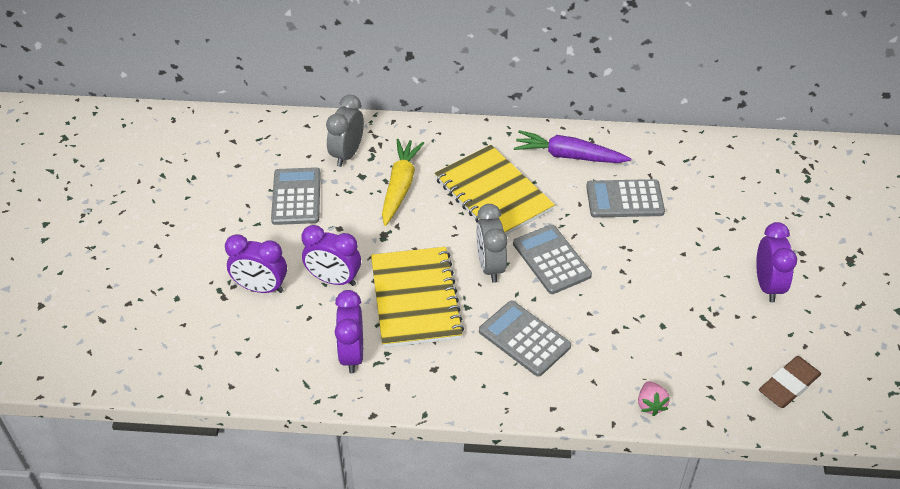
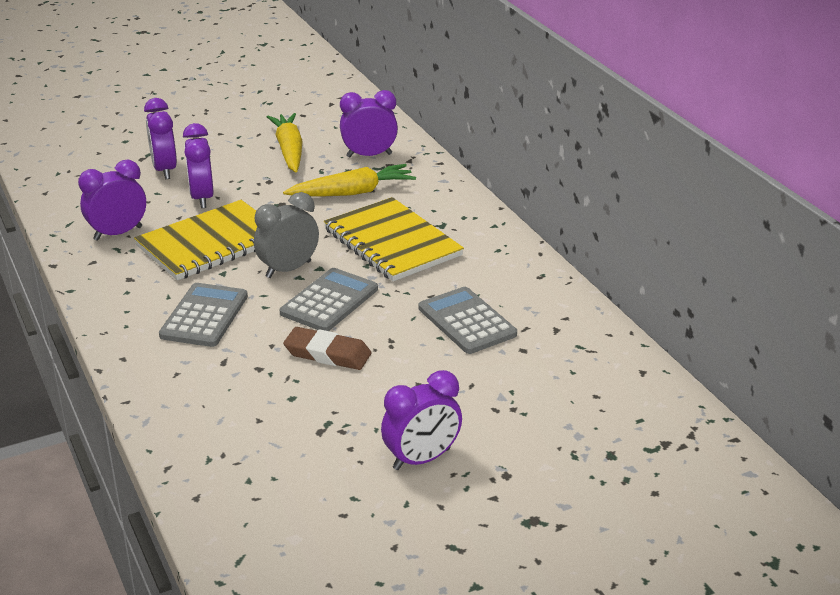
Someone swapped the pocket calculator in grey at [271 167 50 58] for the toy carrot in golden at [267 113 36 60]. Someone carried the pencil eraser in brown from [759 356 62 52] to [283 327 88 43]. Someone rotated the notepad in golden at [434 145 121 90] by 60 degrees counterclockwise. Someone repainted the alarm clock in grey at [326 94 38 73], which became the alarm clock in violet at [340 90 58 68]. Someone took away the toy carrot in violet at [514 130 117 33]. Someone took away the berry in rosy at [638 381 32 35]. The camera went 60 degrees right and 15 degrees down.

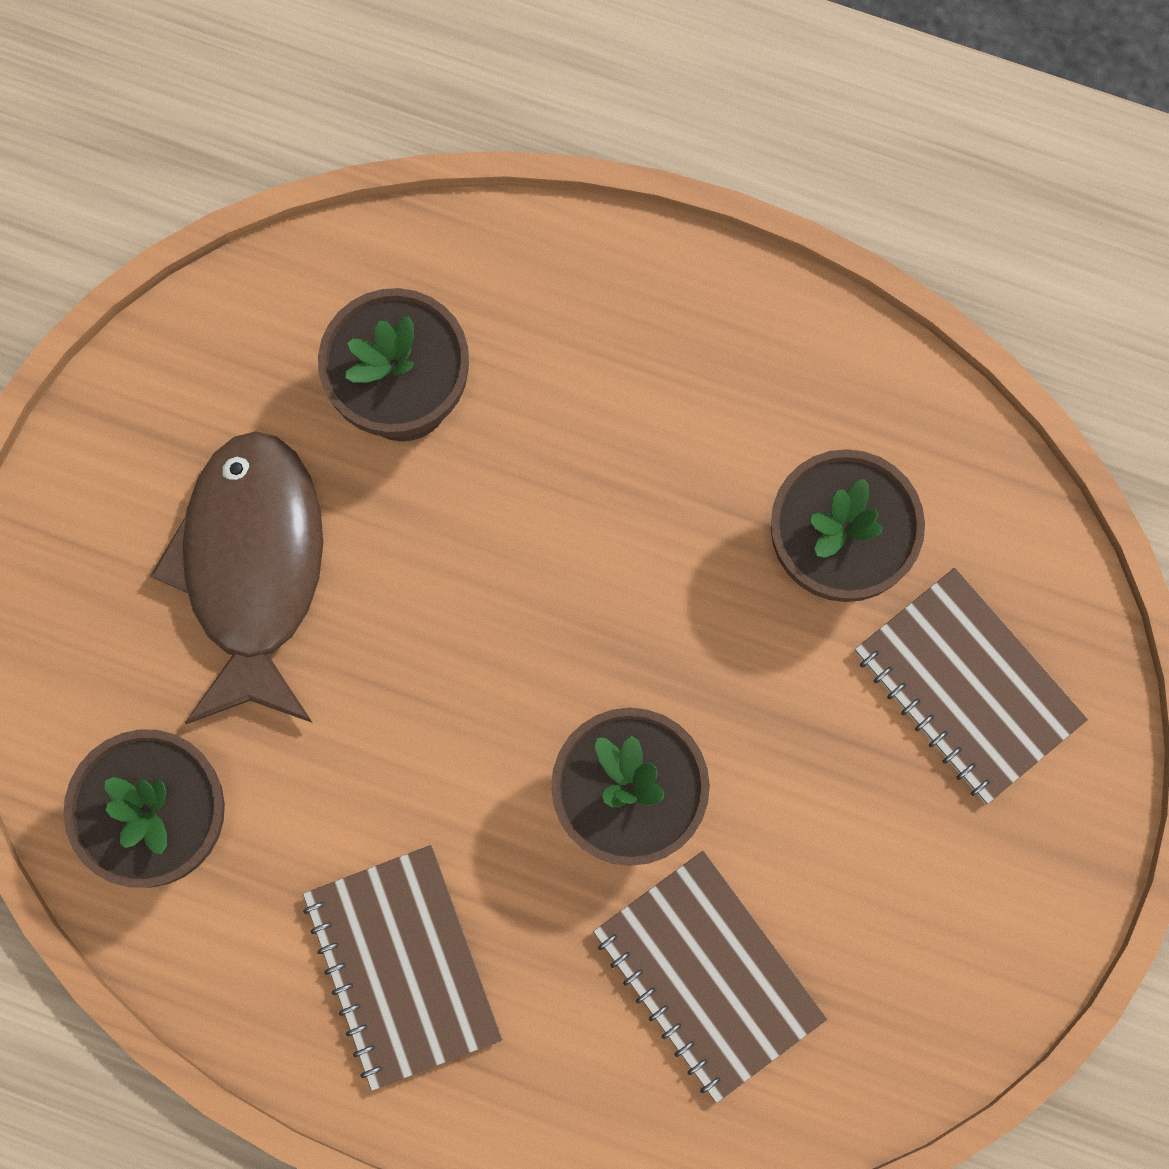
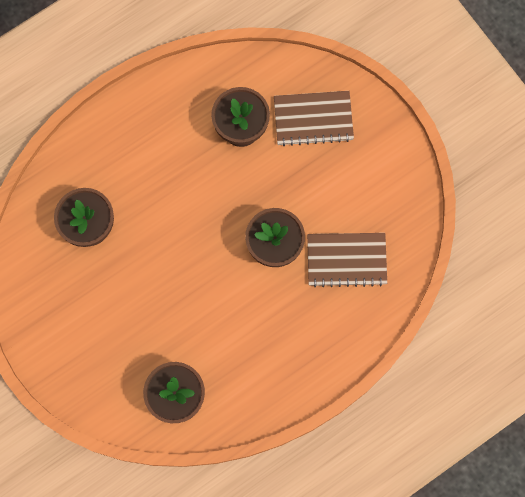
Someone took away the toy fish in brown at [150 431 173 293]. Someone took away the notepad in brown at [303 845 199 246]. The camera went 55 degrees left and 0 degrees up.

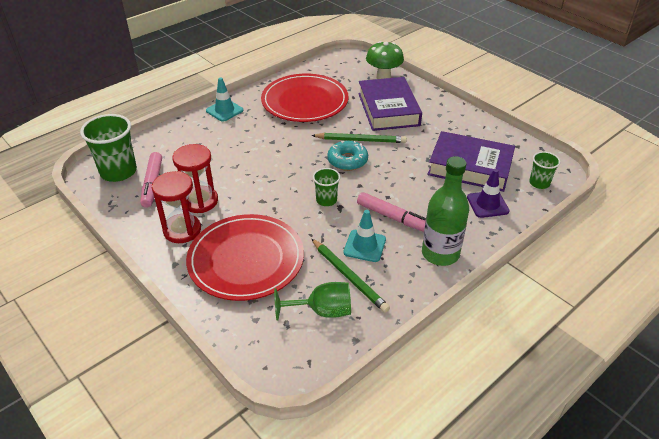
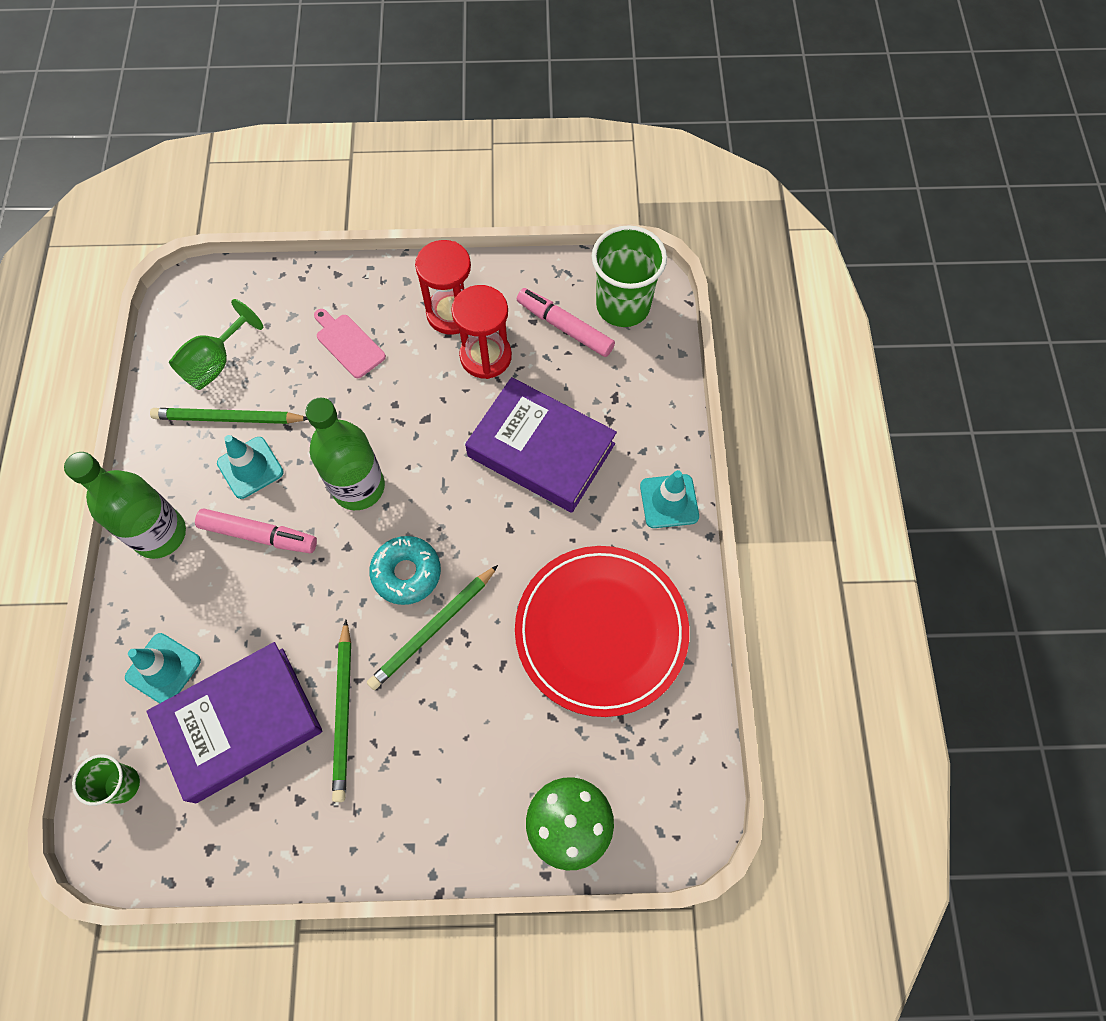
Someone repainted the road cone in violet at [467 169 43 49], which became the road cone in teal at [125 633 76 70]. Someone rotated the marker in rosy at [357 192 69 40] by 150 degrees counterclockwise. Someone swapped the cup in green at [313 168 27 38] for the drink bottle in green at [305 398 80 112]. Someone swapped the flat dish in scarlet at [186 214 118 87] for the cutting board in rosy at [314 309 72 69]. Someone put down the wooden pencil in green at [332 620 19 182]. Someone carried the hardcover in violet from [358 77 64 54] to [465 377 152 136]. The camera went 130 degrees right and 25 degrees up.

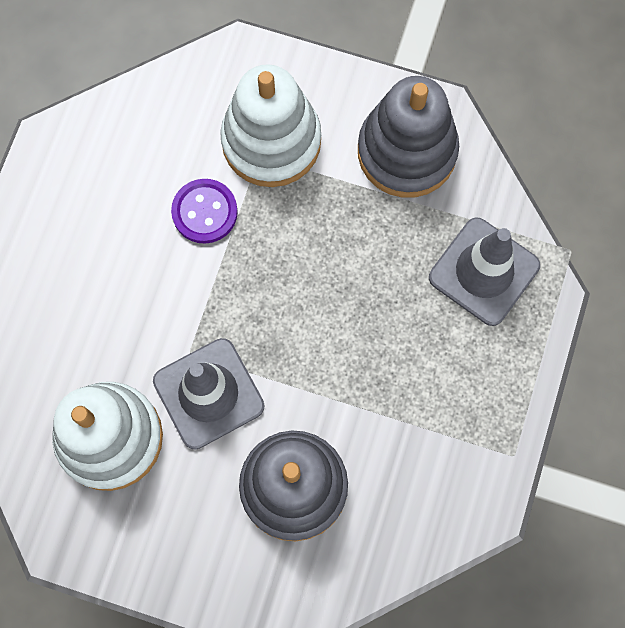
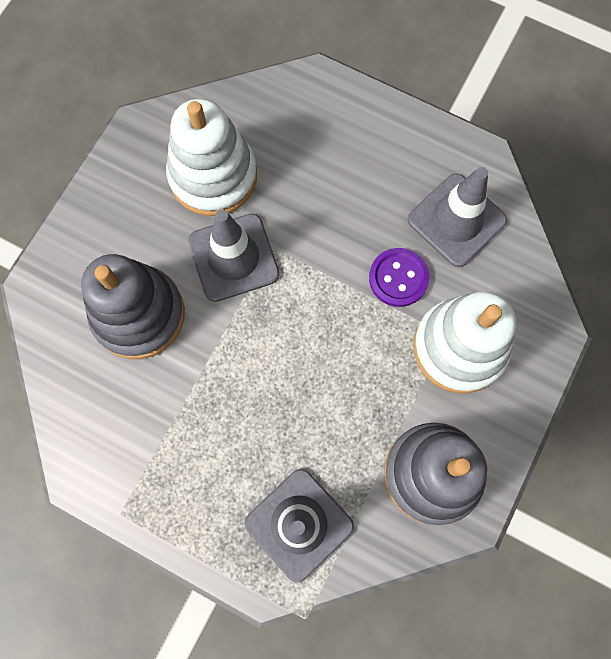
Someone put down the road cone in grey at [408 167 99 100]. The camera went 100 degrees right and 0 degrees up.

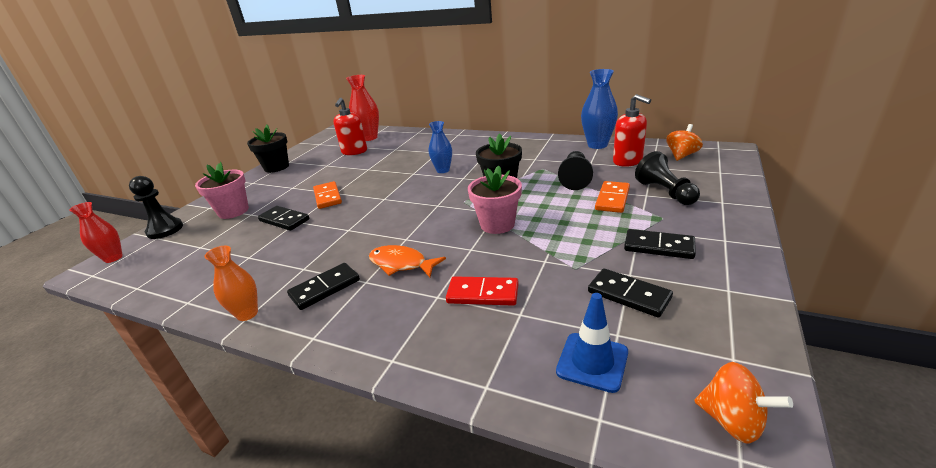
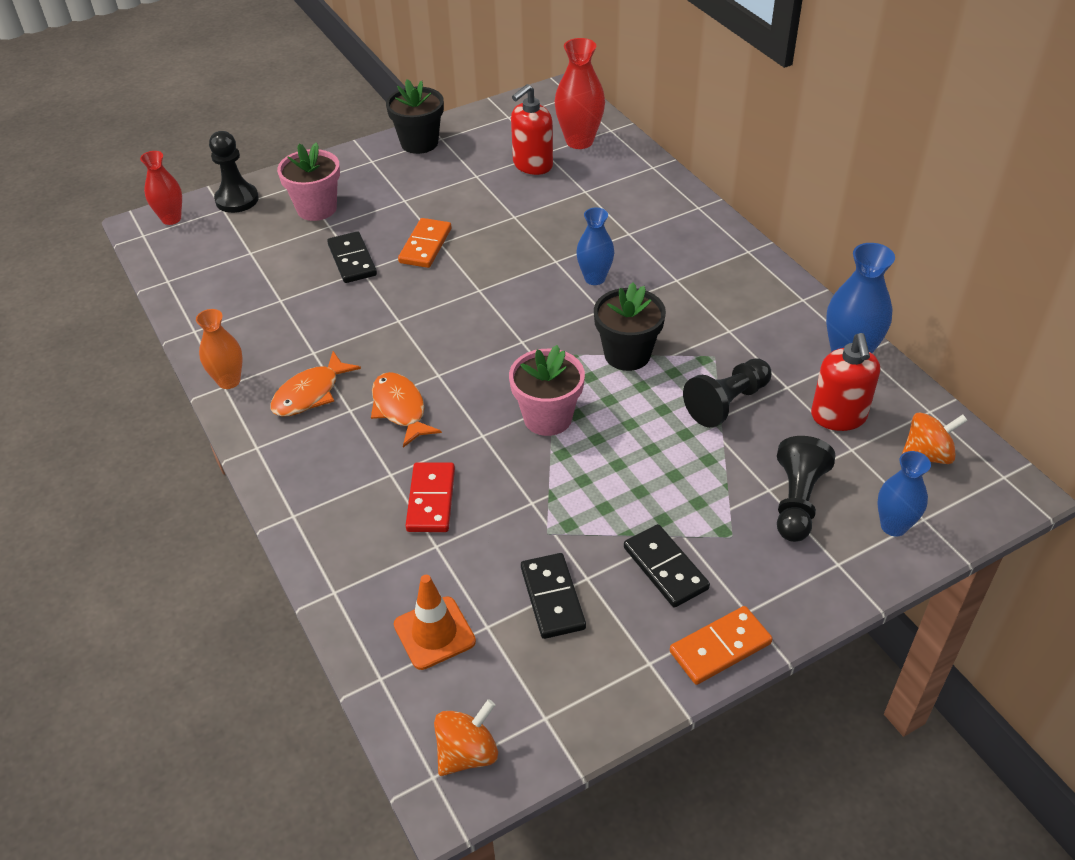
Someone swapped the domino tile in ebony at [287 263 73 47] for the toy fish in bright orange at [270 351 91 66]. Someone repainted the road cone in cobalt at [556 293 72 100], which became the road cone in bright orange at [394 575 82 95]. Someone rotated the domino tile in scarlet at [446 276 73 30] by 45 degrees clockwise. Someone rotated the spinning top in bright orange at [694 362 99 82] by 120 degrees counterclockwise. Someone carried the domino tile in bright orange from [595 181 35 32] to [670 606 102 79]. Someone put down the flower vase in cobalt at [877 451 54 85]. The camera went 35 degrees right and 15 degrees up.

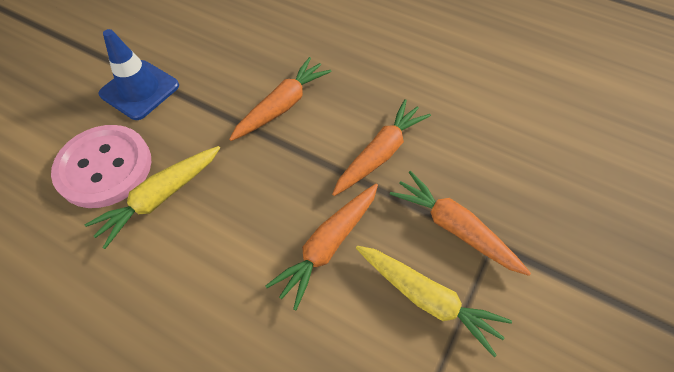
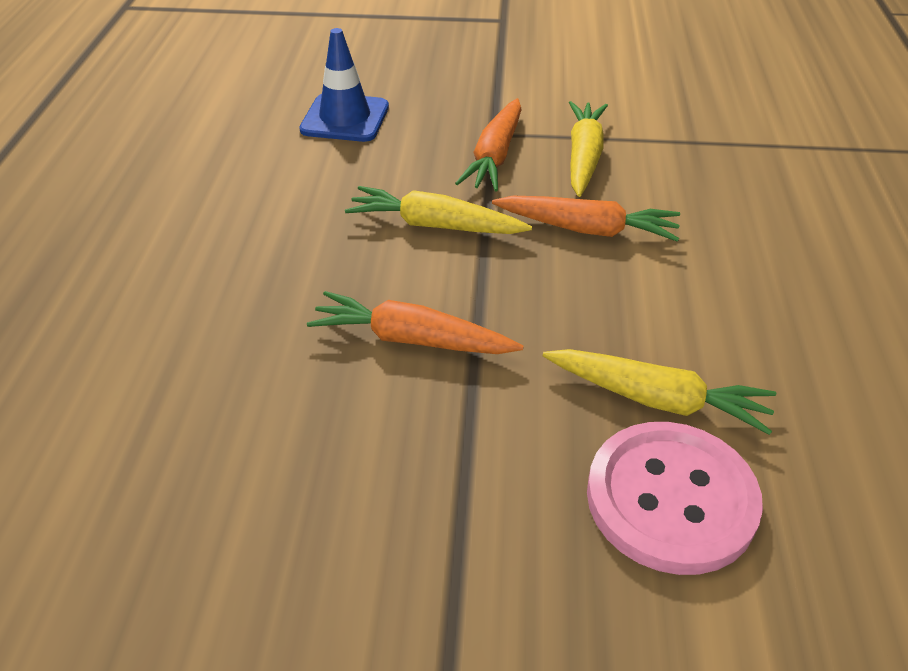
Someone carried the road cone in cobalt from [99 29 80 91] to [299 28 90 114]. Someone repainted the toy carrot in bright orange at [332 99 99 97], which became the toy carrot in golden at [345 186 187 48]. The camera went 115 degrees left and 15 degrees down.

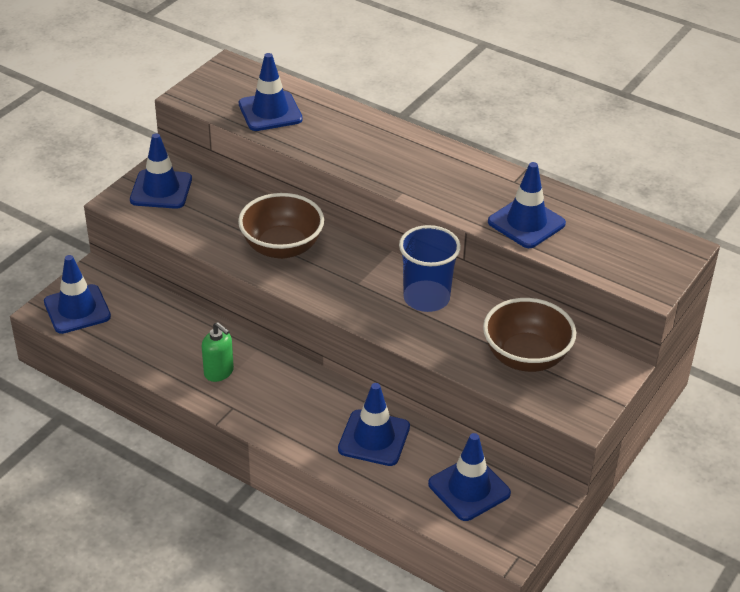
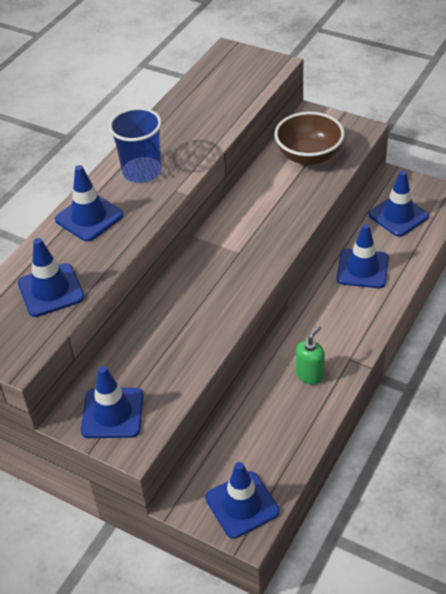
Someone carried the road cone in cobalt from [488 162 78 86] to [55 165 69 76]. Someone carried the cup in cobalt from [399 225 62 87] to [109 107 53 76]. Someone took away the deep dish in brown at [238 193 86 66]. The camera went 90 degrees left and 5 degrees up.

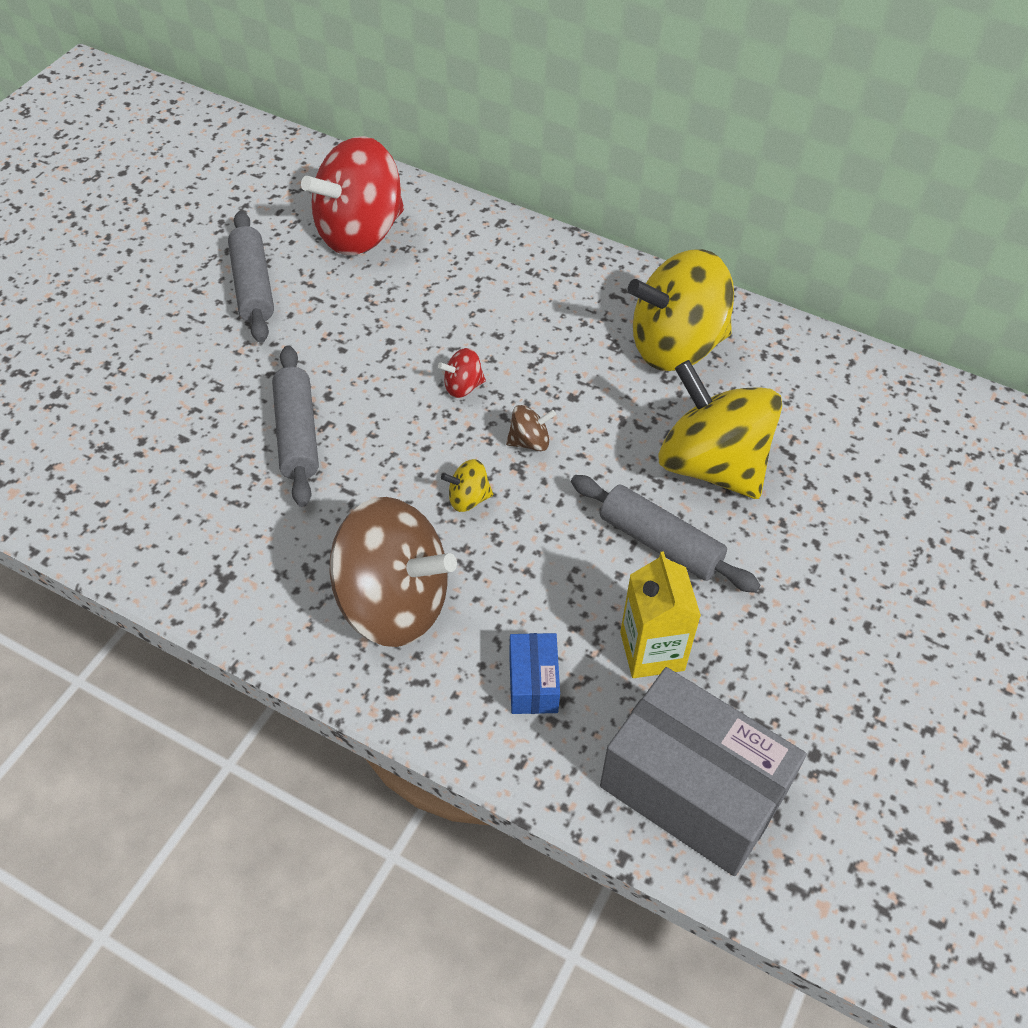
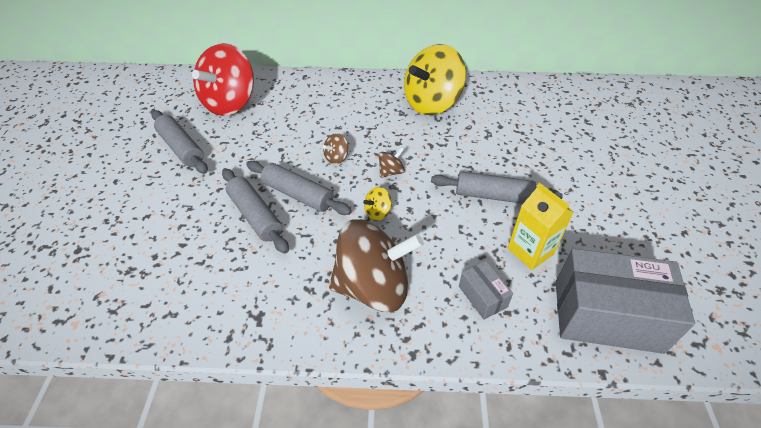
Someone put down the dough roller in grey at [246 161 106 54]. Someone repainted the spinning top in scarlet at [438 348 48 50], which became the spinning top in brown at [323 133 25 31]. Someone repainted the package in cobalt at [509 633 51 81], which became the package in grey at [459 261 54 59]. Someone took away the spinning top in golden at [658 360 124 139]. The camera went 25 degrees left and 5 degrees down.

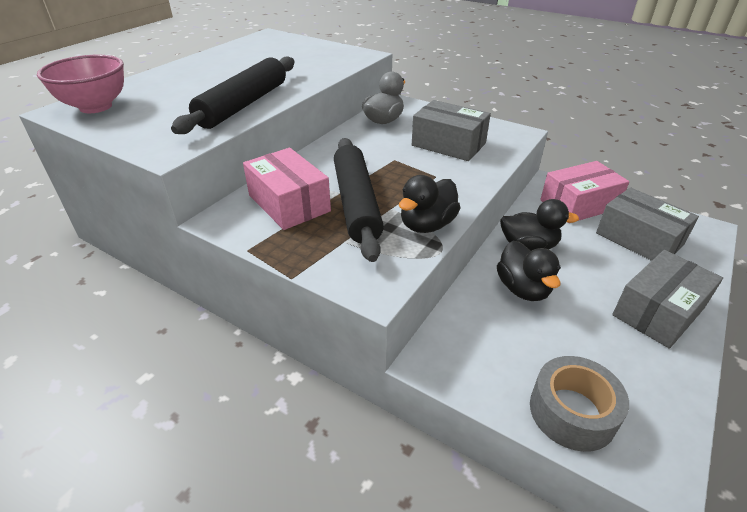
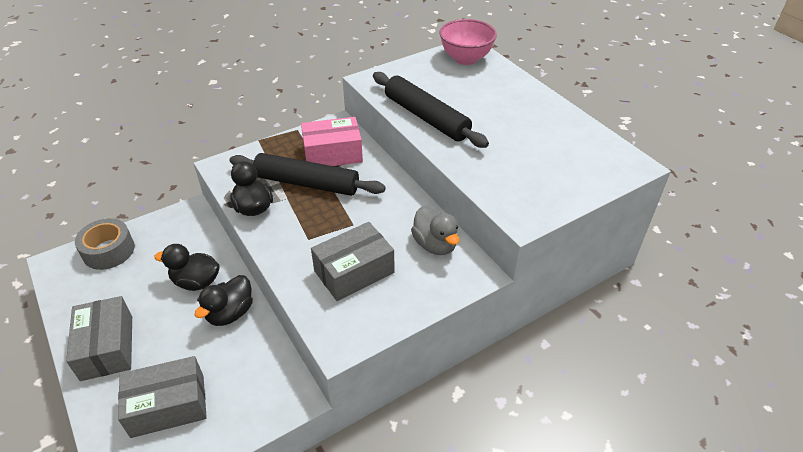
Someone took away the package in rosy at [540 161 89 60]. The camera went 115 degrees right and 5 degrees up.

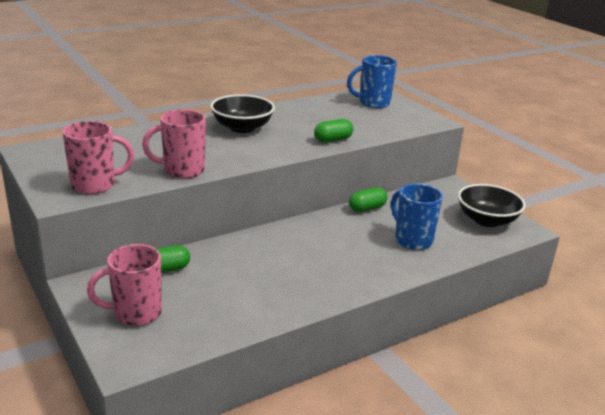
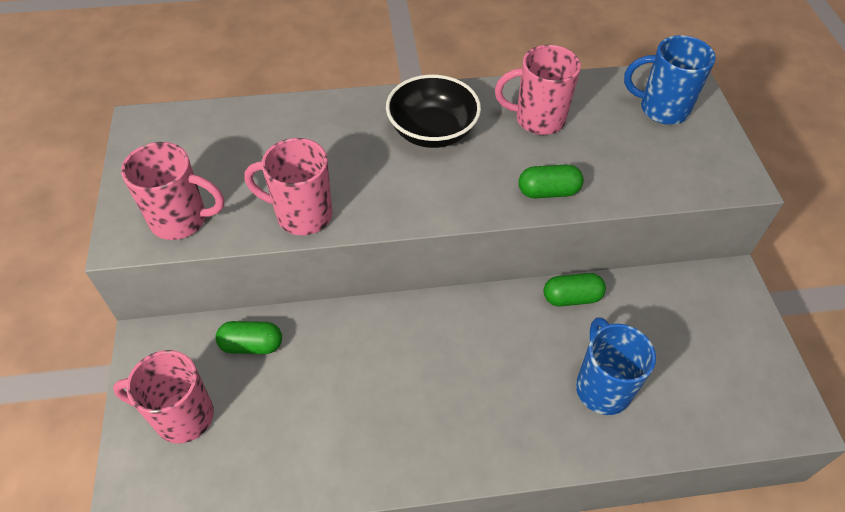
Someone put down the coffee mug in rosy at [495 45 86 90]. Someone took away the deep dish in ebony at [458 184 68 43]. The camera went 25 degrees right and 25 degrees up.

